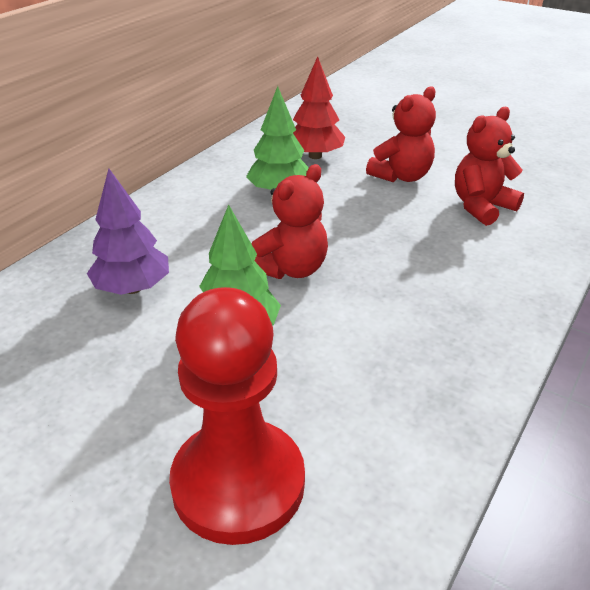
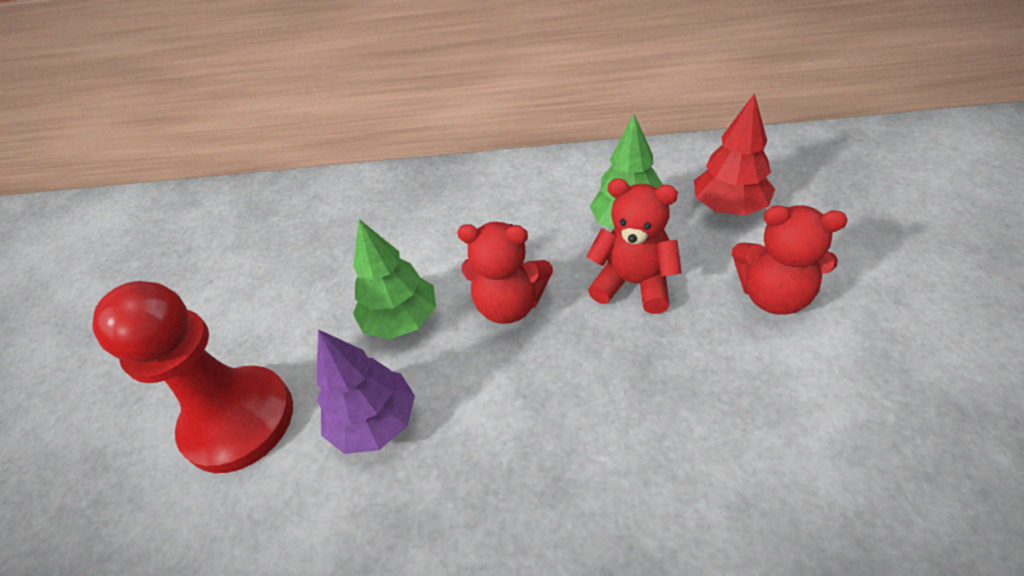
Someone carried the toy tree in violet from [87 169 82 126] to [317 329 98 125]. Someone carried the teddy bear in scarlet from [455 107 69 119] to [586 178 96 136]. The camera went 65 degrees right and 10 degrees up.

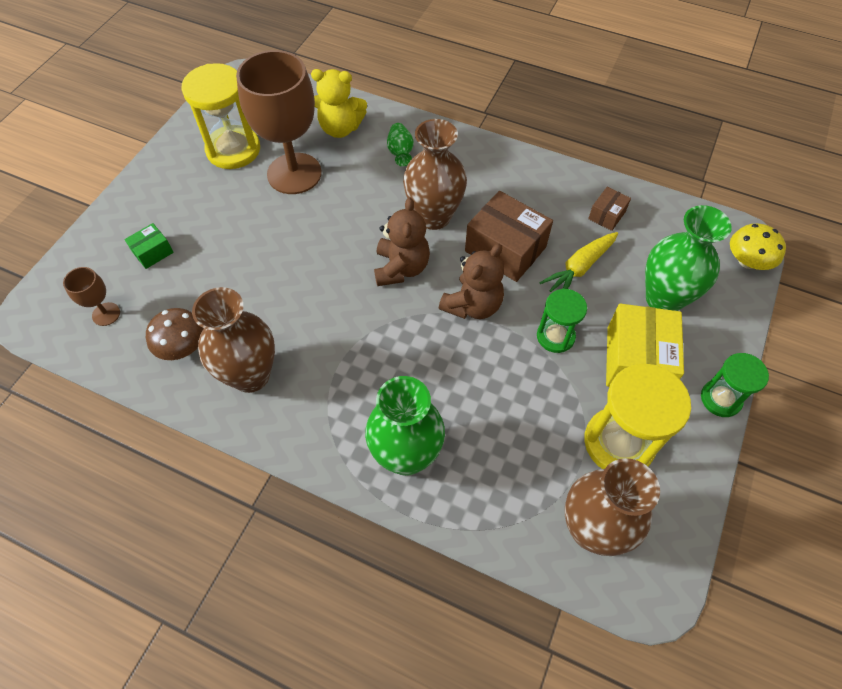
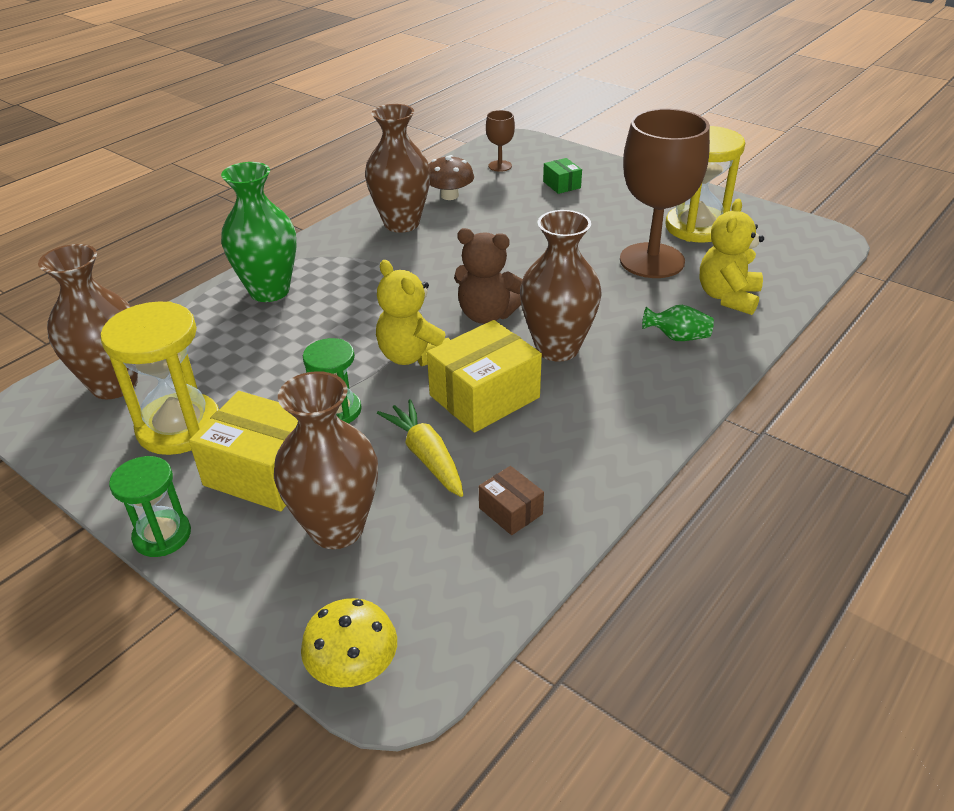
Someone repainted the flower vase in green at [645 205 87 106], which became the flower vase in brown at [274 371 104 178]. Someone repainted the teddy bear in brown at [439 243 65 76], which became the teddy bear in golden at [376 260 74 106]. Someone repainted the package in brown at [465 191 88 91], which became the package in golden at [427 320 115 113]. The camera went 105 degrees right and 20 degrees down.

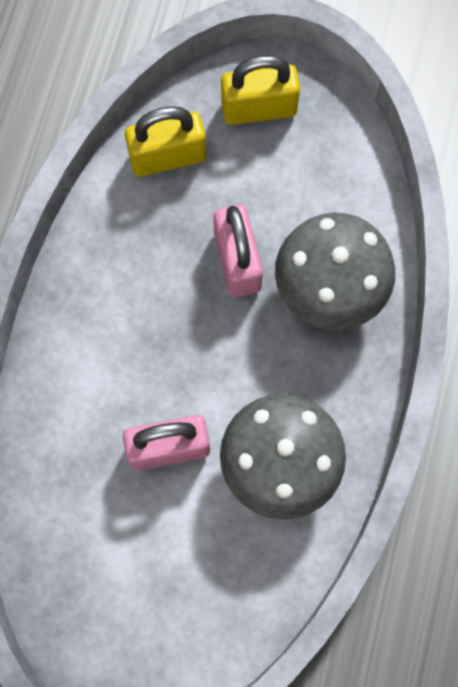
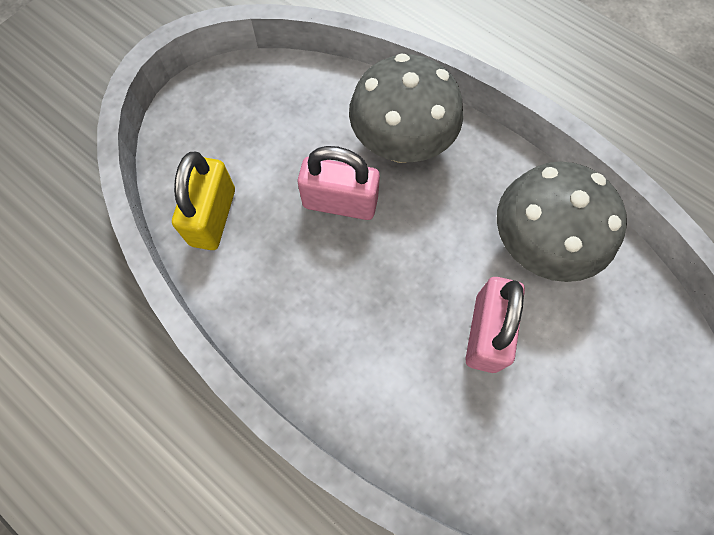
Someone took away the small lock in golden at [221 55 79 70]. The camera went 65 degrees left and 5 degrees down.

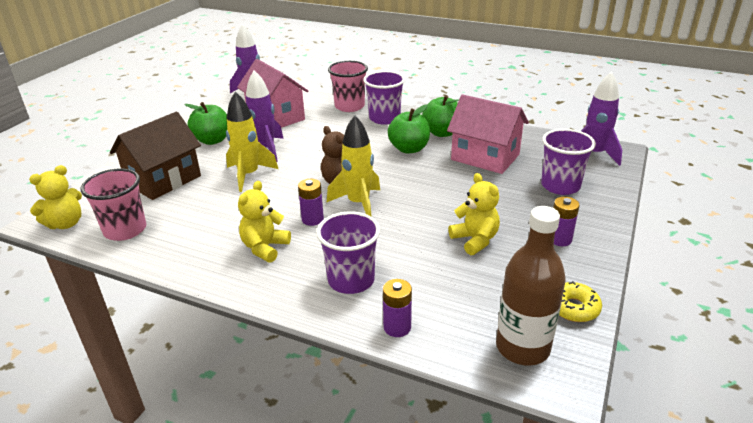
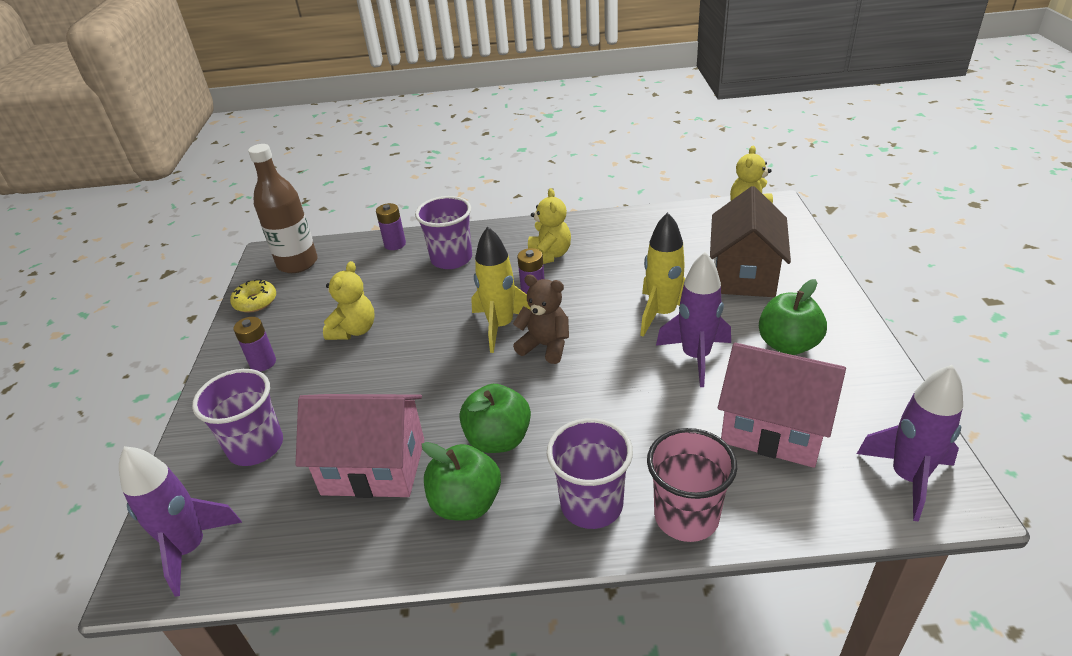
Someone rotated the teddy bear in golden at [448 173 52 82] by 105 degrees counterclockwise. Someone took away the cup in rosy at [81 168 65 73]. The camera went 155 degrees right and 5 degrees up.

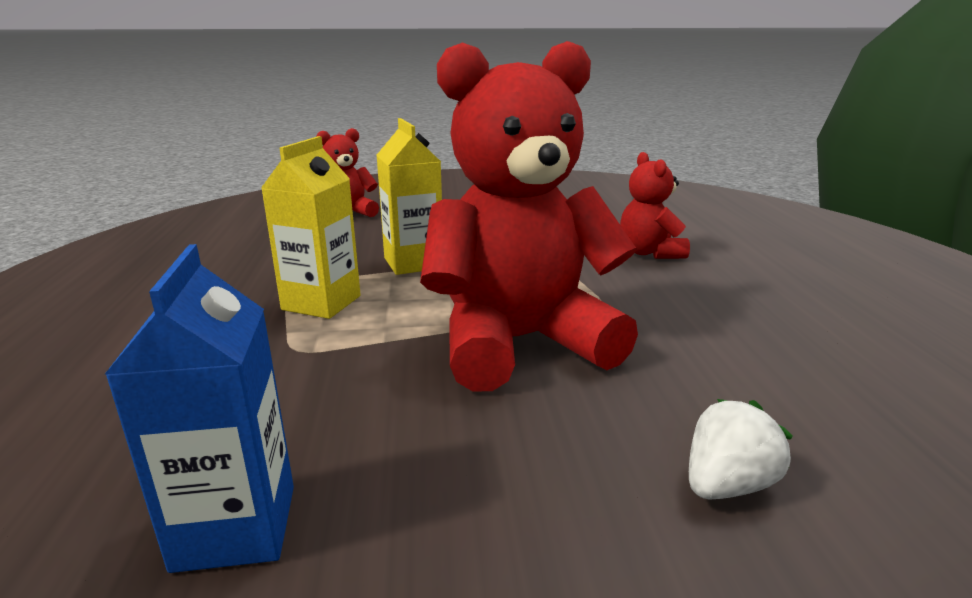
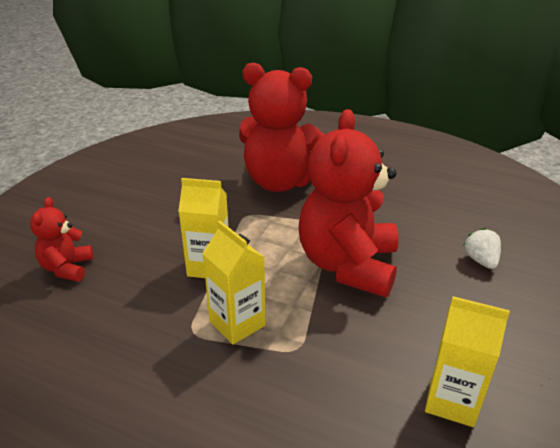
Someone scaled the teddy bear in scarlet at [620 152 70 107] by 2.07. Someone repainted the milk carton in cobalt at [104 244 190 329], which became the milk carton in golden at [425 296 85 131]. The camera went 60 degrees left and 10 degrees up.

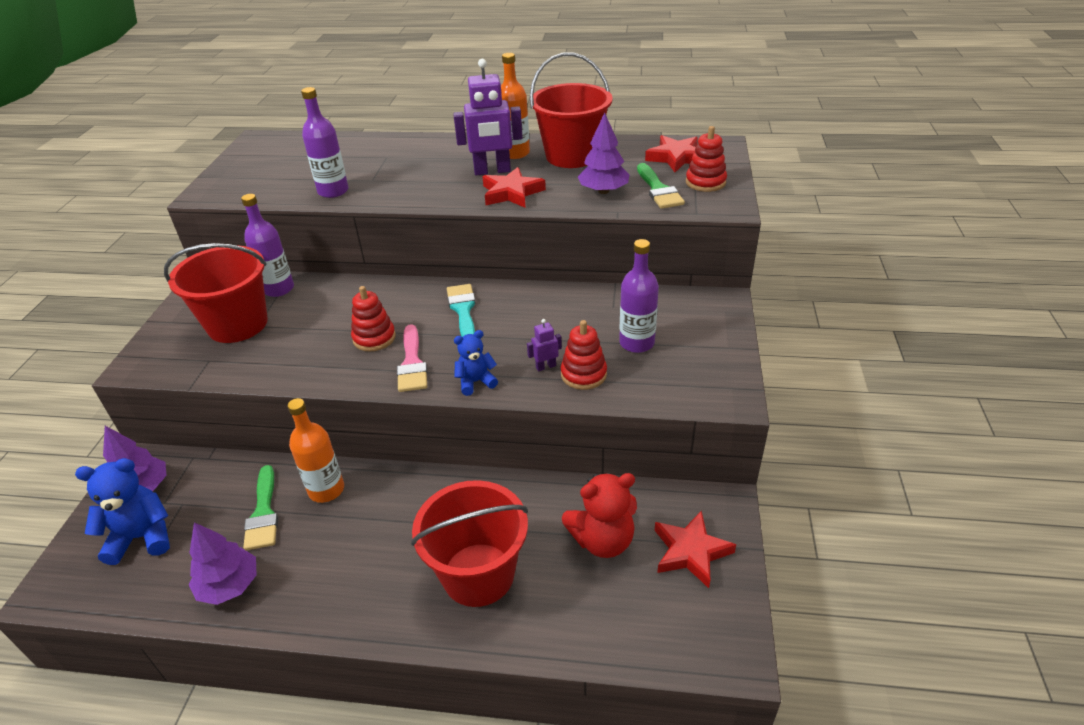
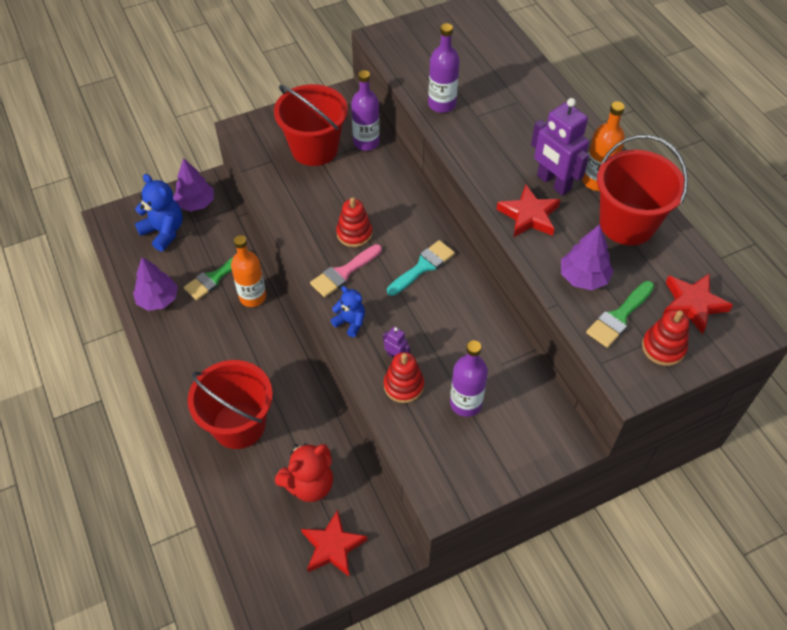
Someone rotated the teddy bear in scarlet at [562 473 75 85] by 75 degrees counterclockwise. The camera went 55 degrees right and 15 degrees up.

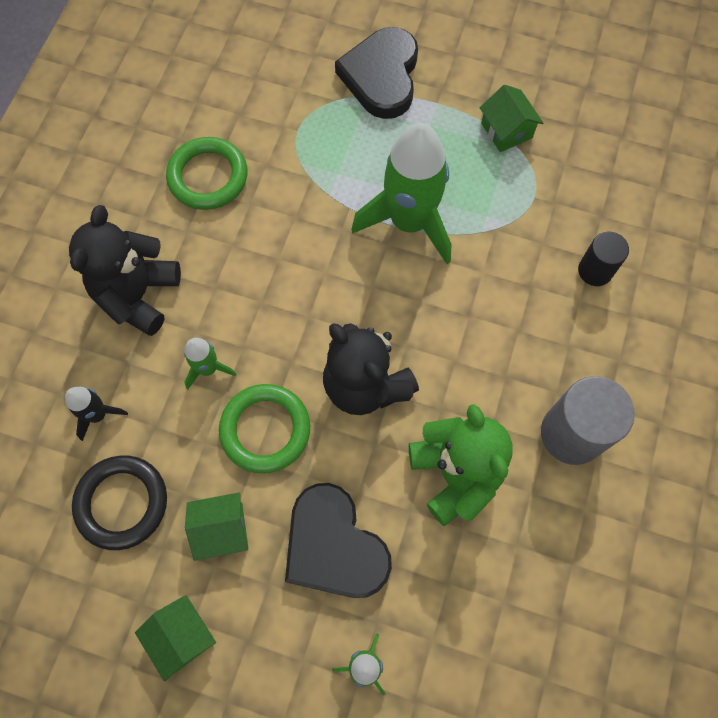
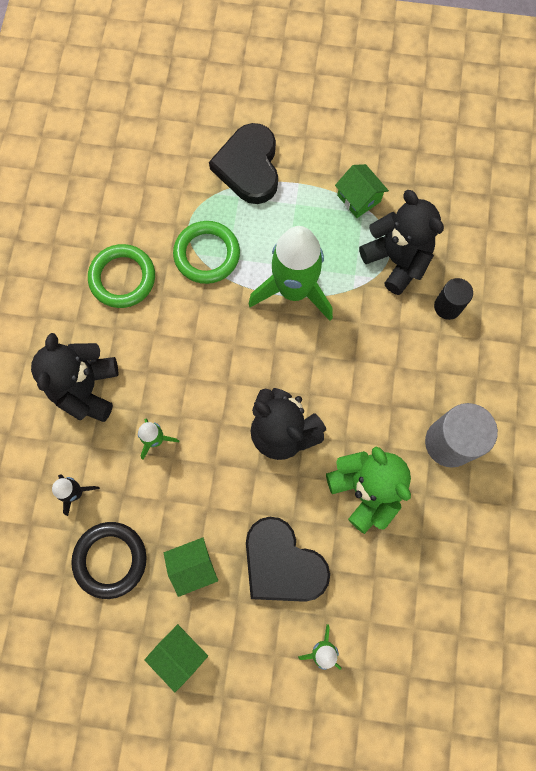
Someone carried the ring in green from [219 384 91 89] to [173 221 67 63]. Someone put down the teddy bear in ebony at [359 190 85 105]. The camera went 10 degrees left and 5 degrees up.

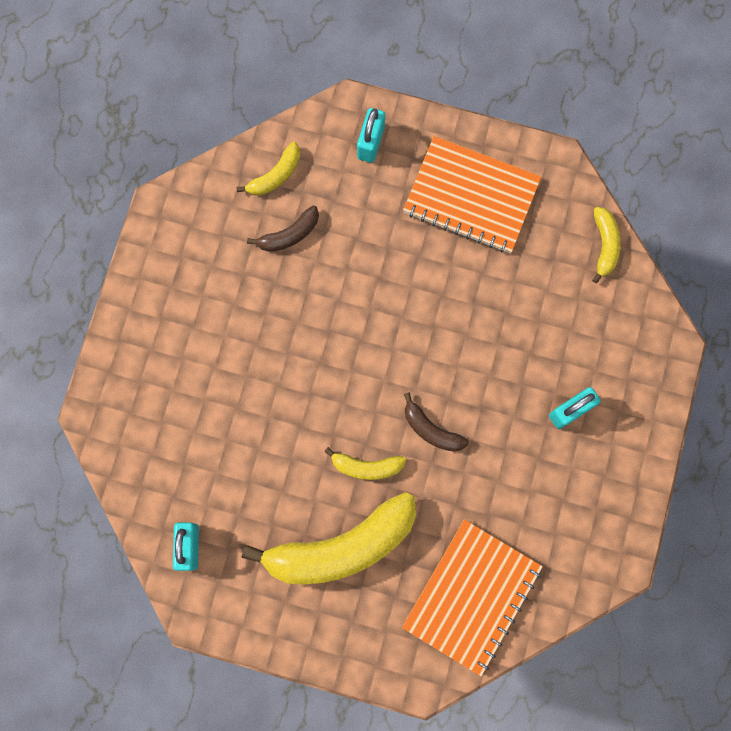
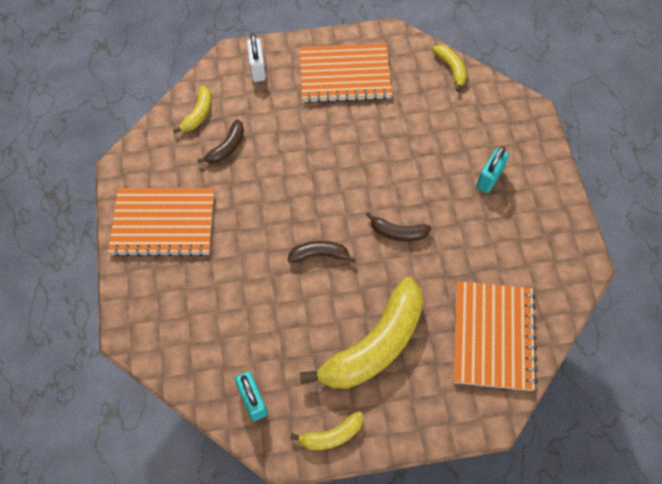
Someone put down the notepad in bright orange at [108 188 106 68]. Someone repainted the small lock in teal at [357 108 28 55], which became the small lock in snow-white at [247 33 19 49]. Someone put down the banana fruit in brown at [287 241 69 22]. Someone carried the banana fruit in golden from [324 447 82 33] to [290 411 73 39]. The camera went 25 degrees left and 15 degrees down.

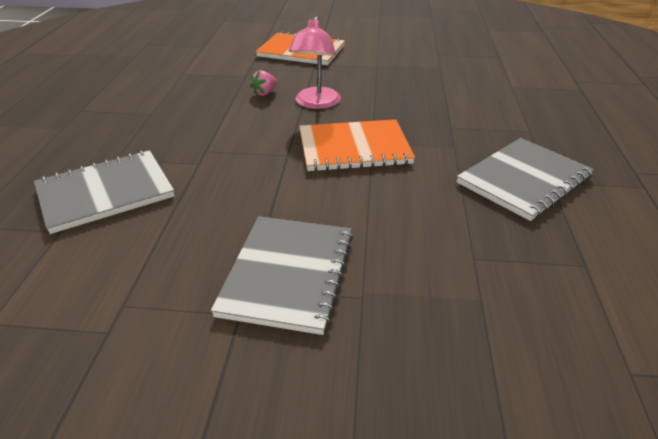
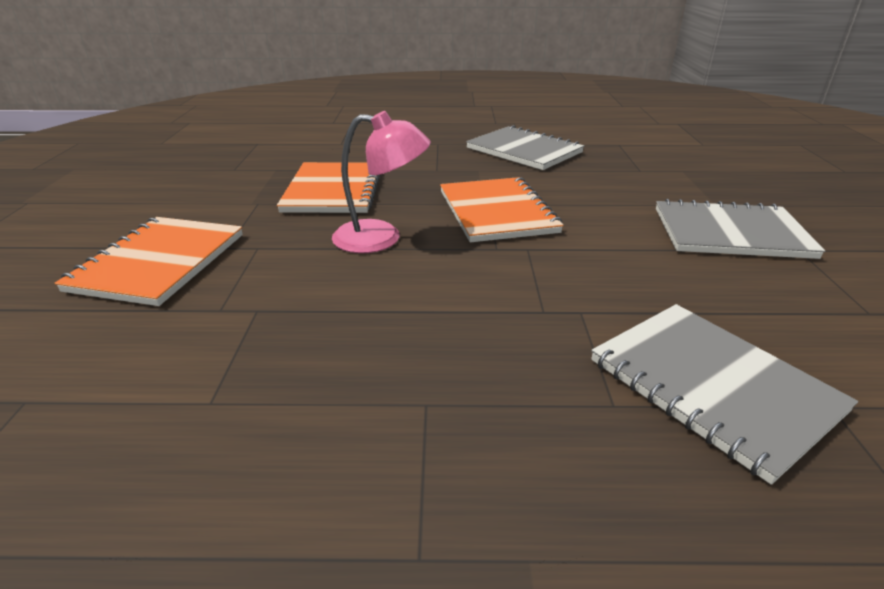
Someone put down the notepad in bright orange at [277 162 103 51]. Someone took away the berry in rosy at [250 70 27 26]. The camera went 95 degrees left and 5 degrees down.

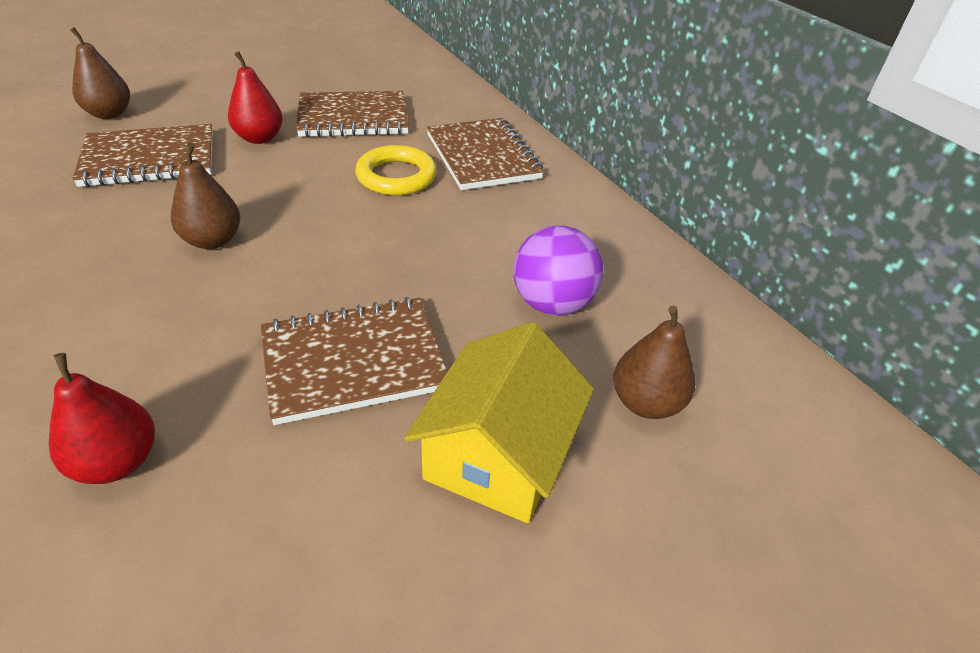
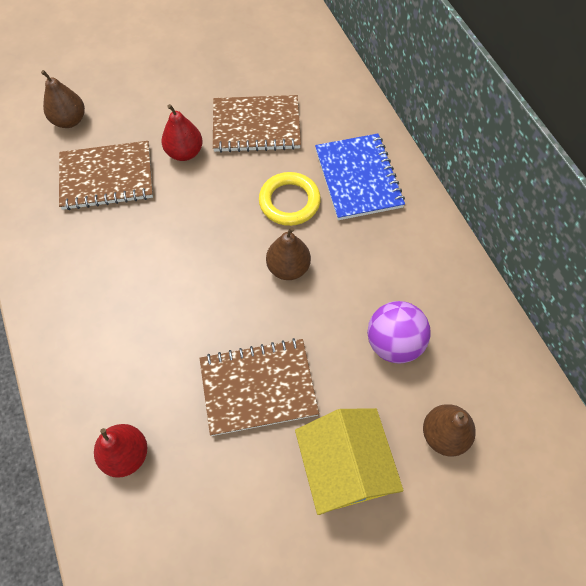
Someone carried the pear in brown from [171 143 69 106] to [266 227 45 53]. Someone rotated the cottage in golden at [404 322 190 201] by 45 degrees counterclockwise. Someone repainted the notepad in brown at [427 118 117 72], which became the notepad in cobalt at [315 134 90 86]. The camera went 10 degrees right and 20 degrees up.

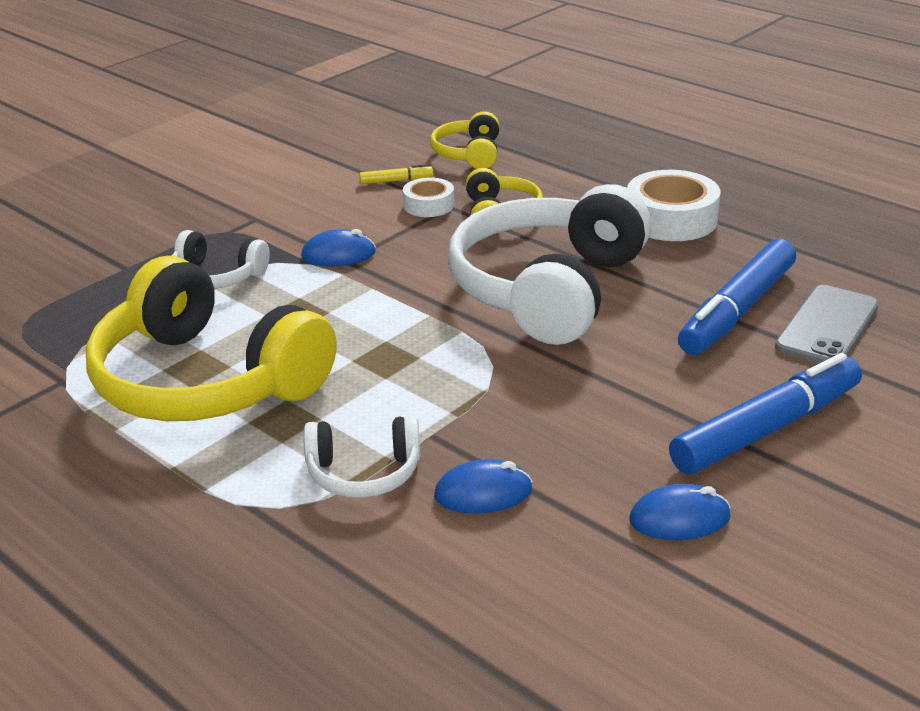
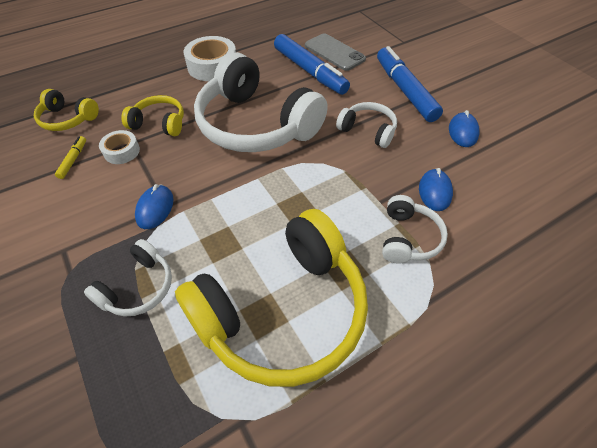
Someone put down the headphones in snow-white at [336 102 61 46]. The camera went 75 degrees left and 20 degrees up.

